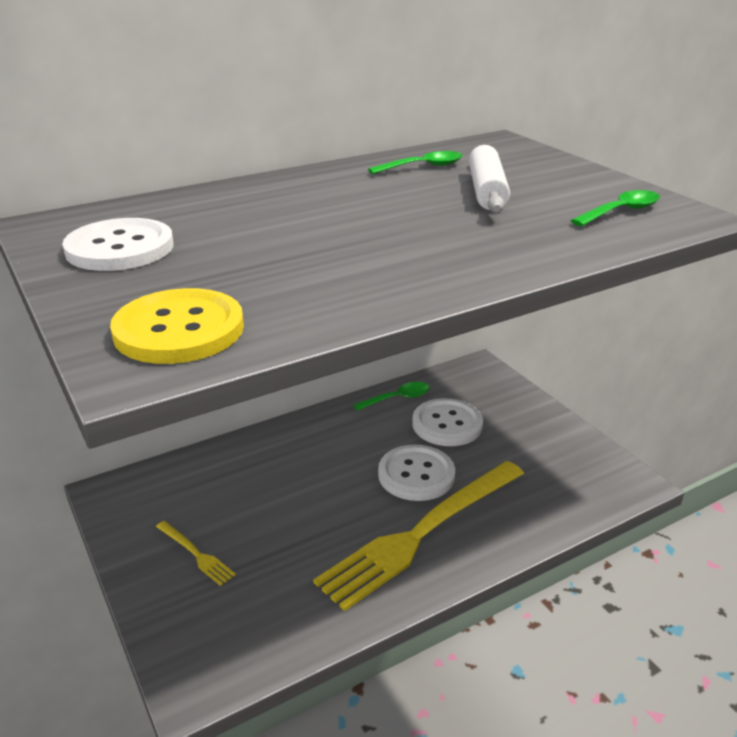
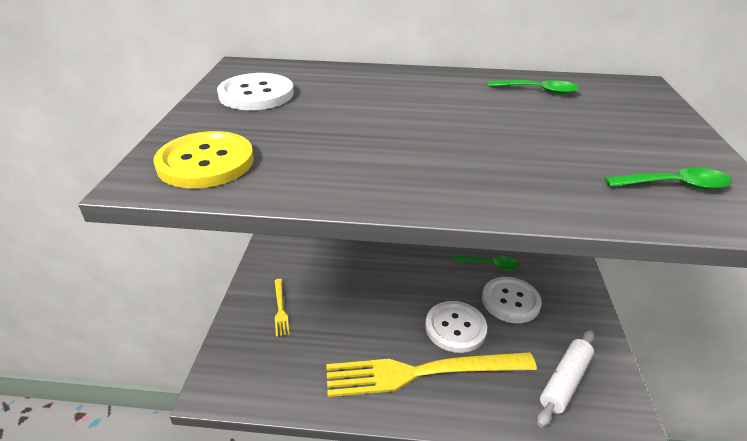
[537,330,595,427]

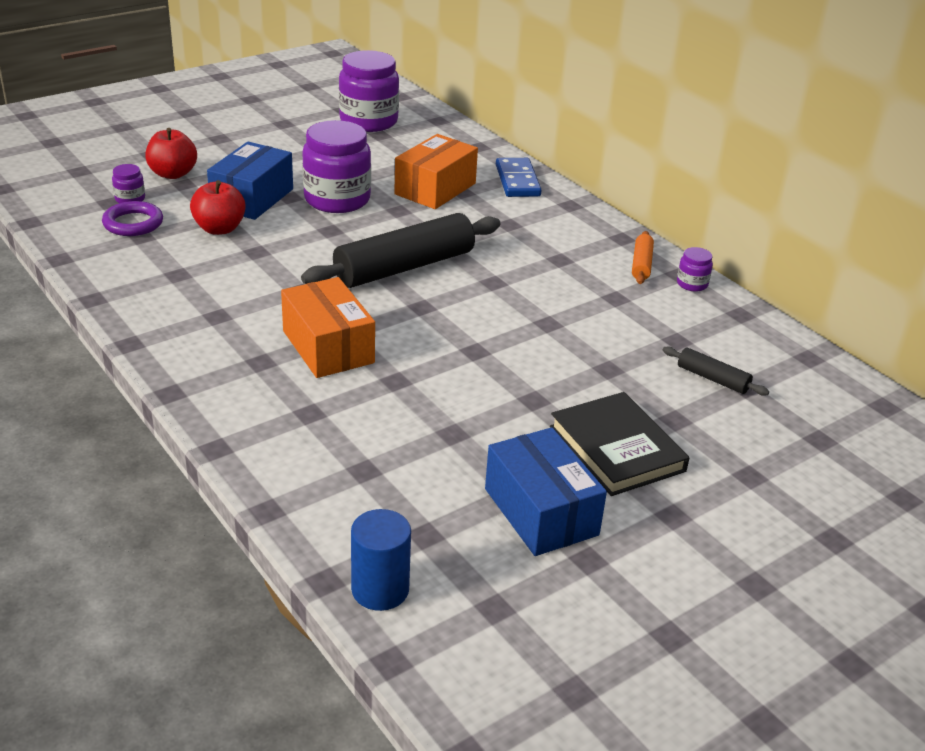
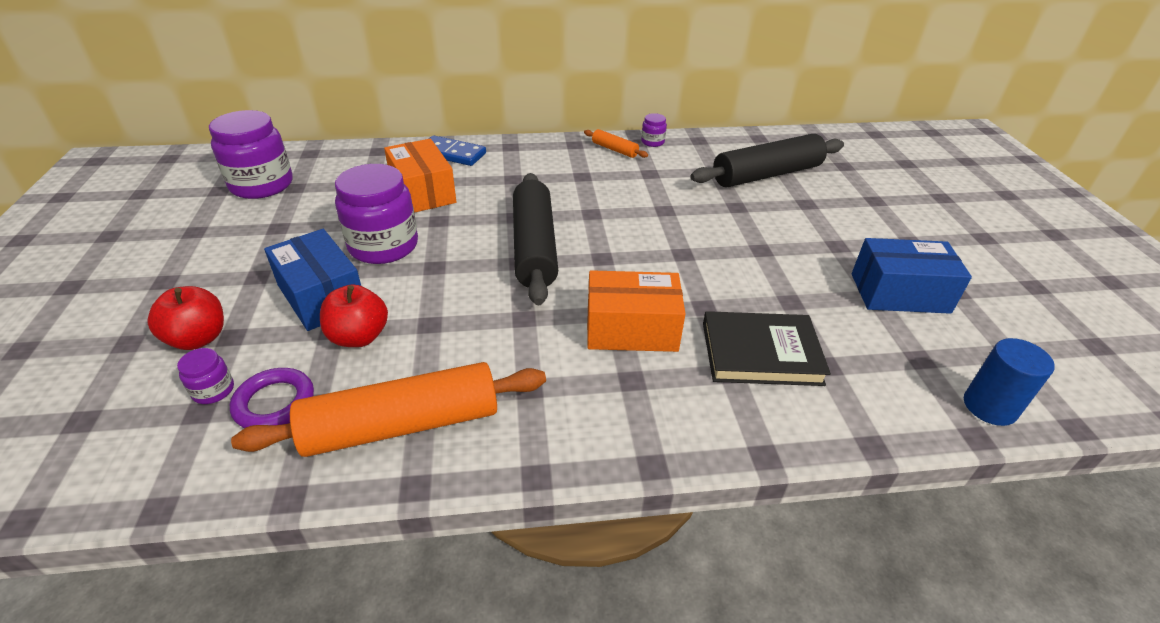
[231,362,546,457]
[703,311,831,386]
[690,134,844,187]

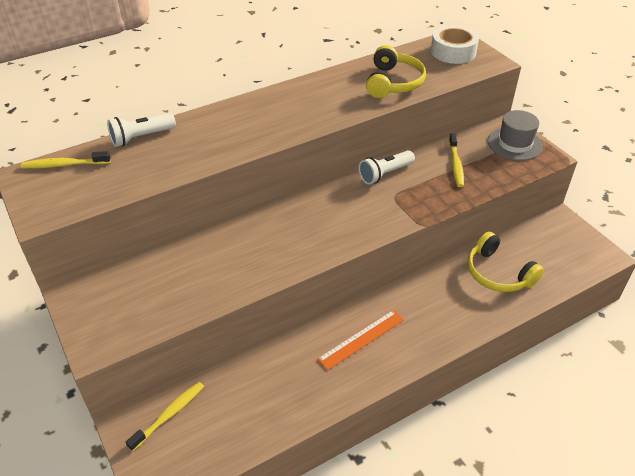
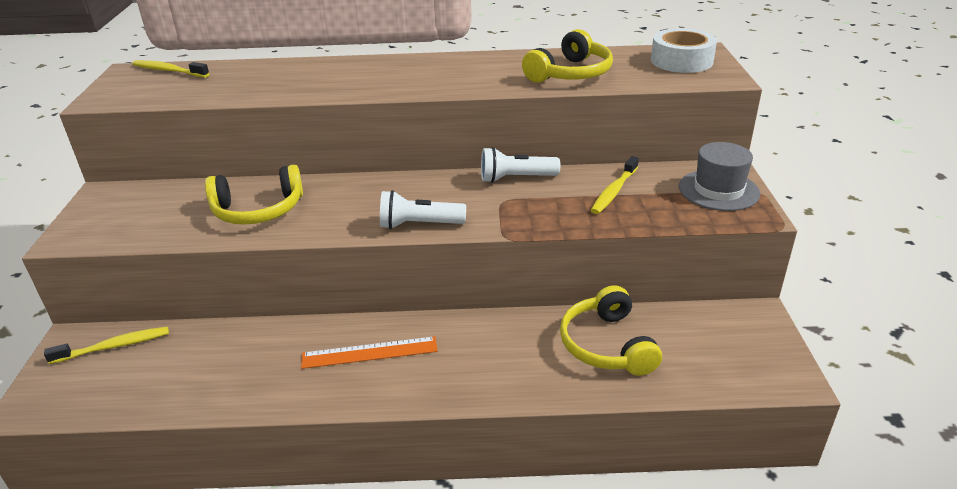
[205,165,303,225]
[380,190,466,229]

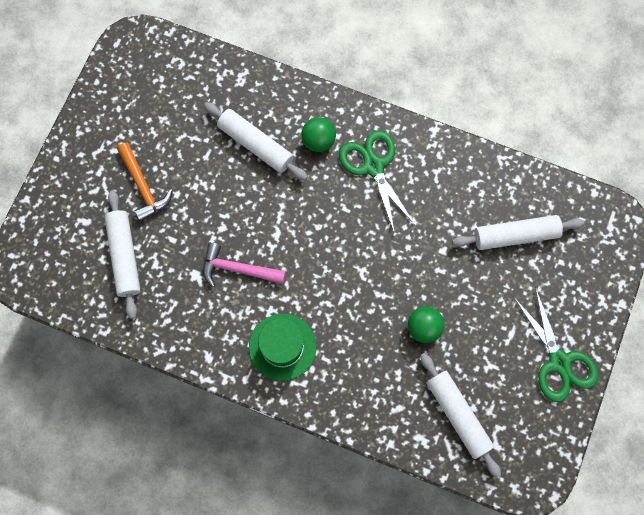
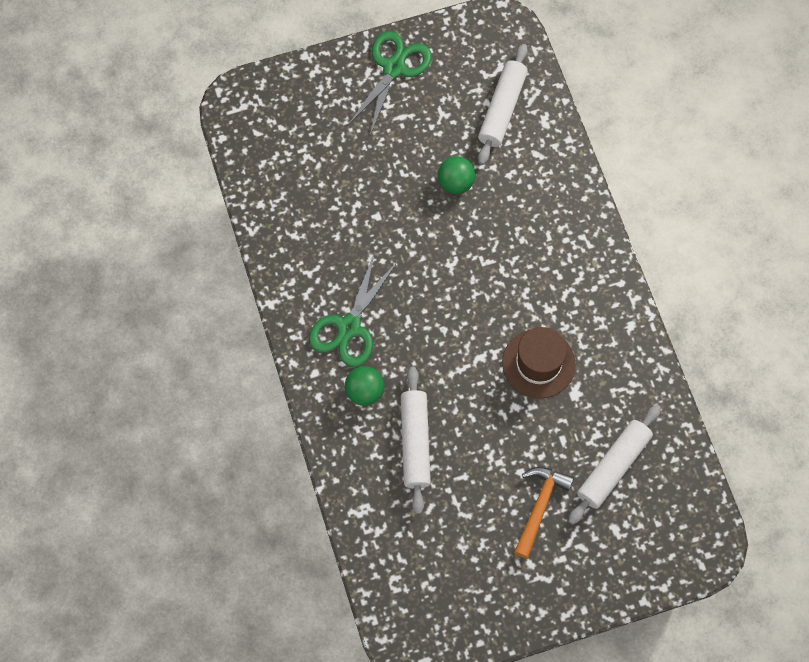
[249,314,316,381] (first image)
[452,215,584,250] (first image)
[502,327,575,399]

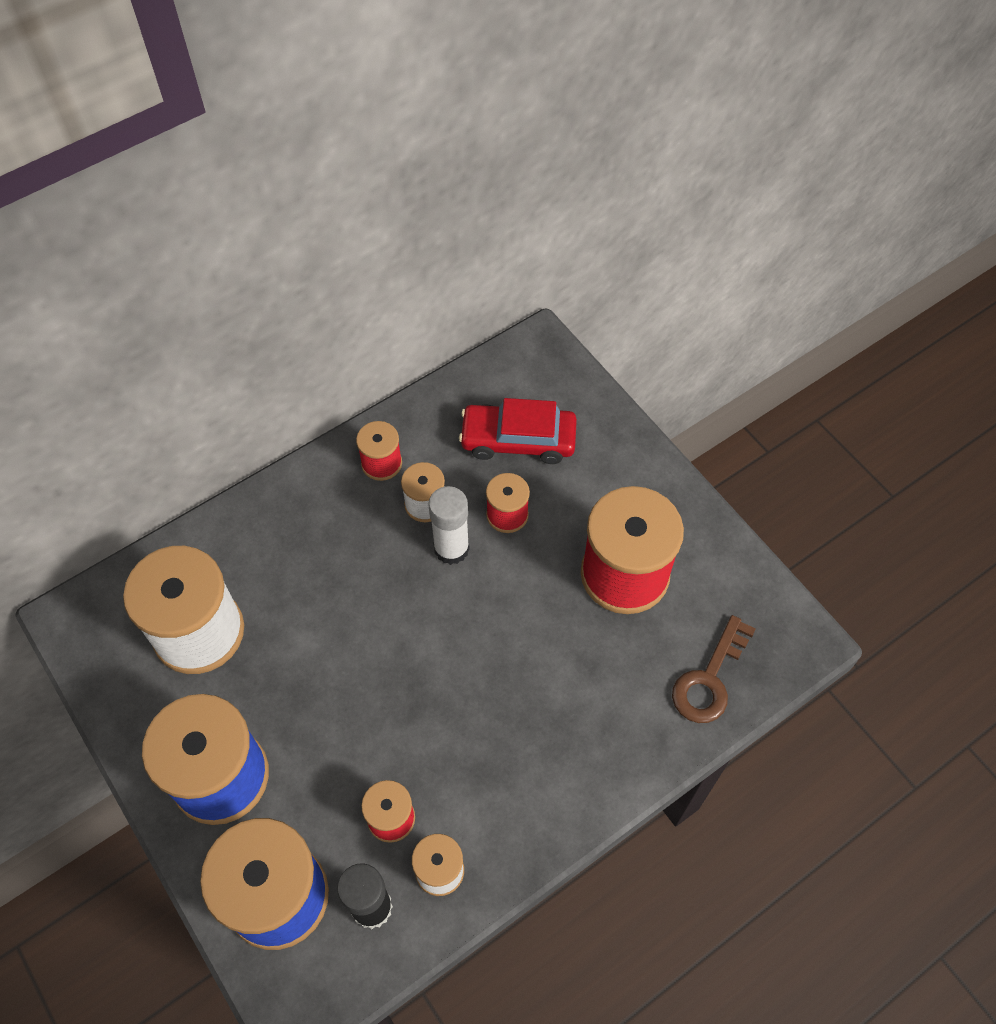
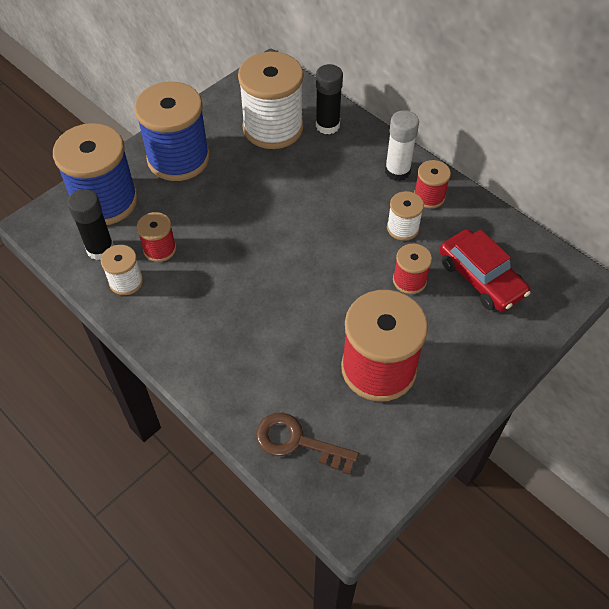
[316,64,343,135]
[385,110,419,181]
[439,229,530,312]

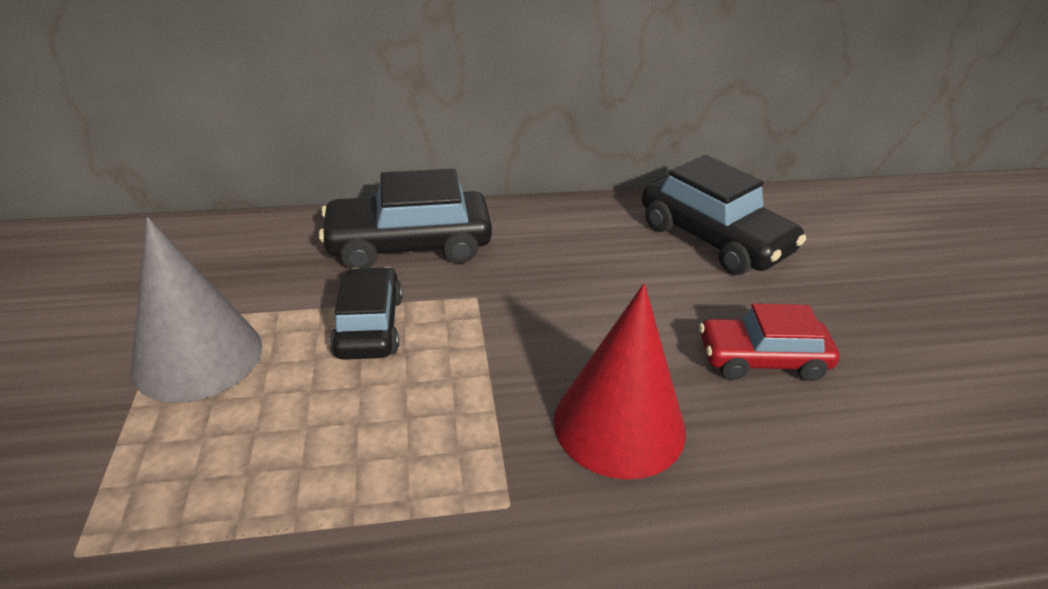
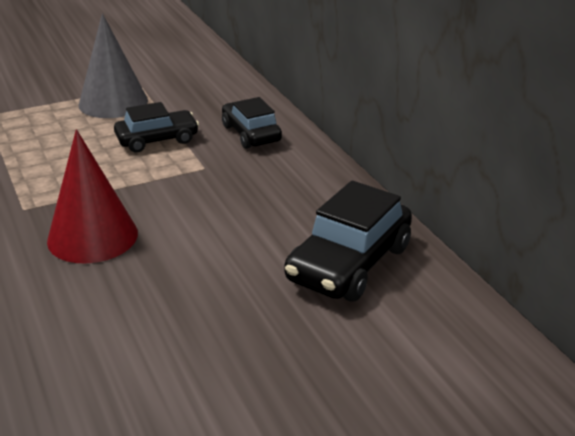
[699,303,840,381] (first image)
[222,97,282,149]

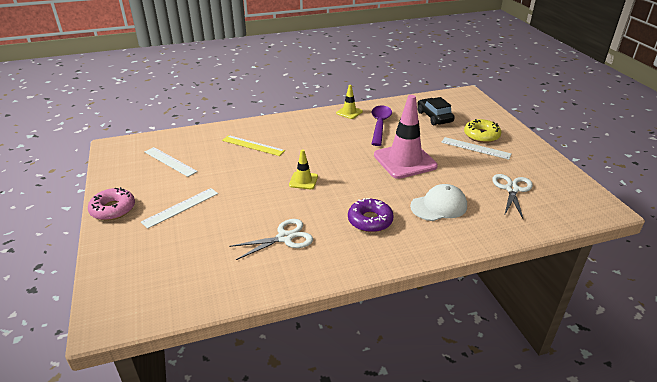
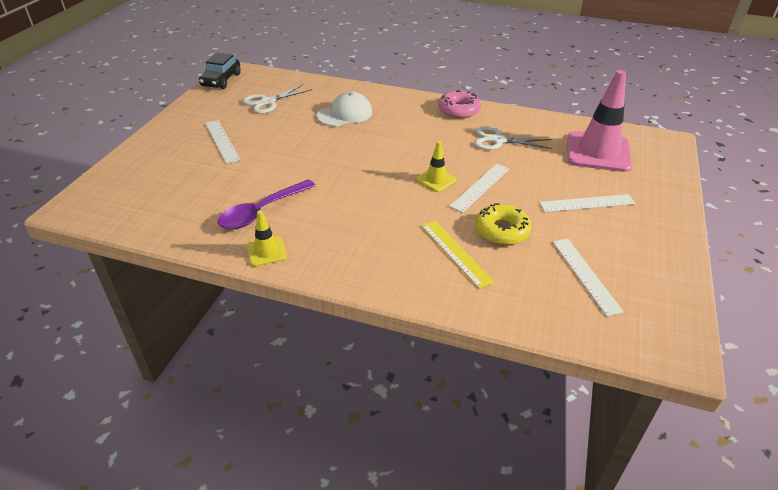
[348,198,394,232] (first image)
[449,164,509,213]
[438,90,481,118]
[568,70,632,172]
[199,53,241,89]
[475,203,532,245]
[317,92,372,126]

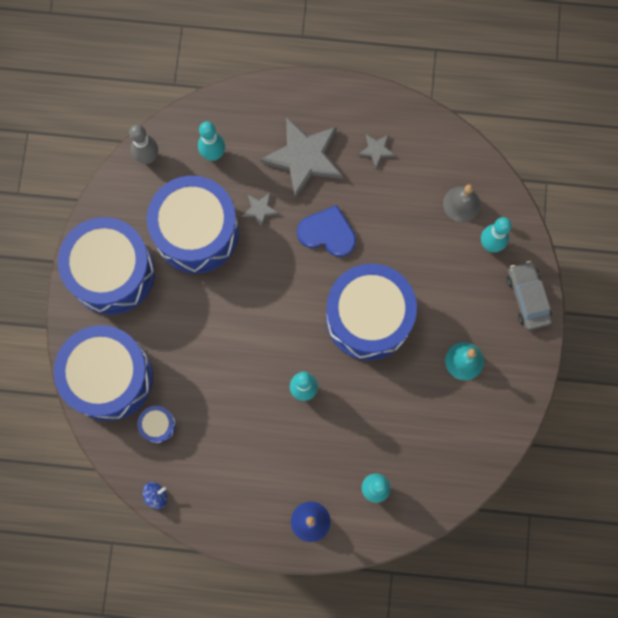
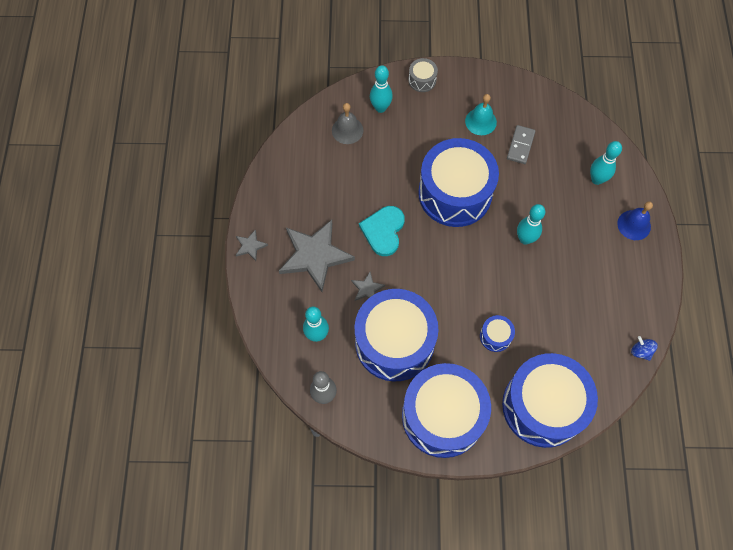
[507,125,535,164]
[480,315,515,352]
[236,229,268,261]
[408,58,438,92]
[359,206,405,256]

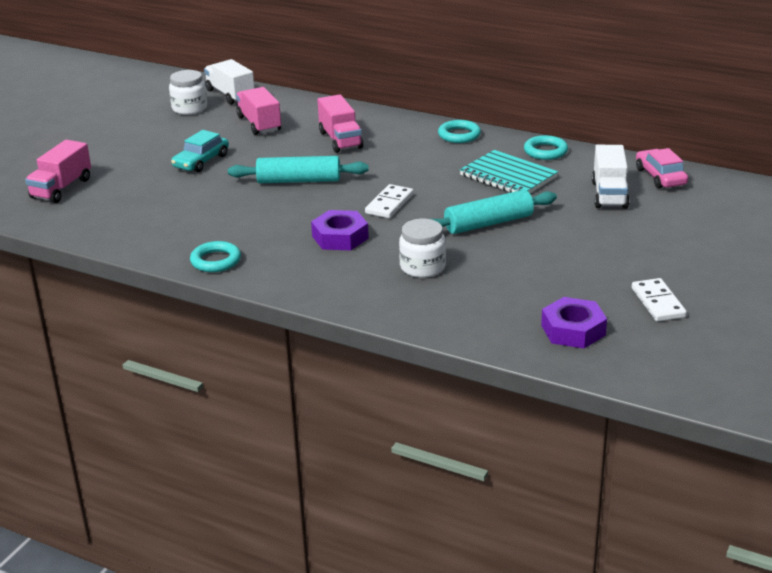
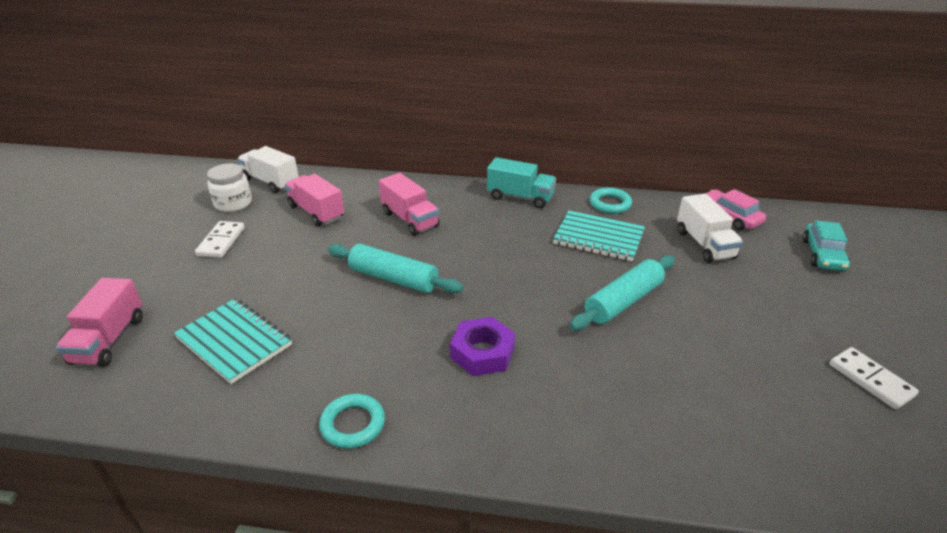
[399,219,446,278] (first image)
[541,297,607,348] (first image)
[174,298,292,384]
[802,220,850,271]
[195,221,245,258]
[487,157,556,208]
[328,243,463,293]

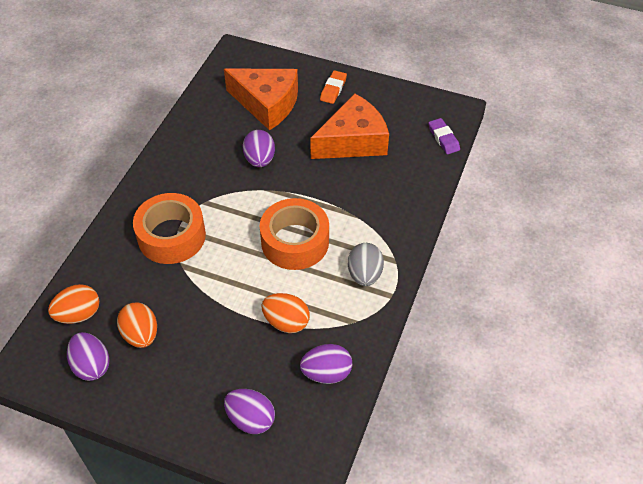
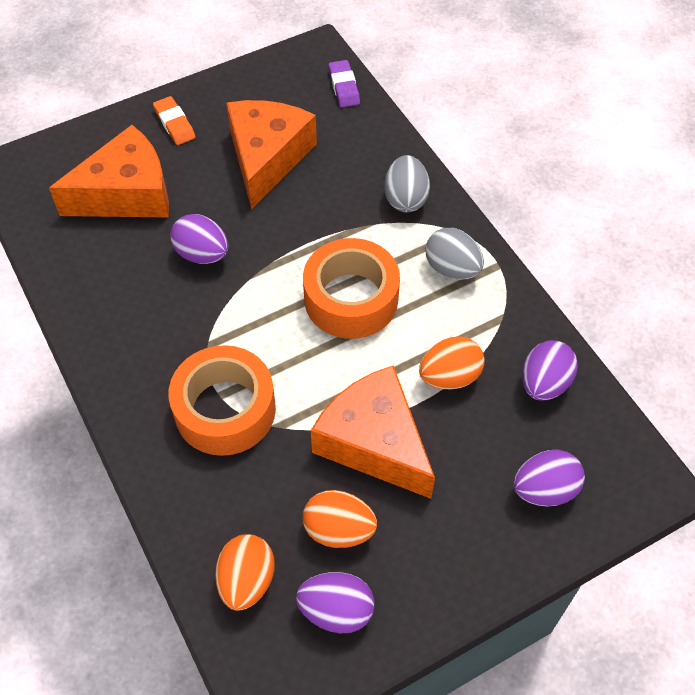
[311,365,435,499]
[384,155,430,212]
[328,60,360,107]

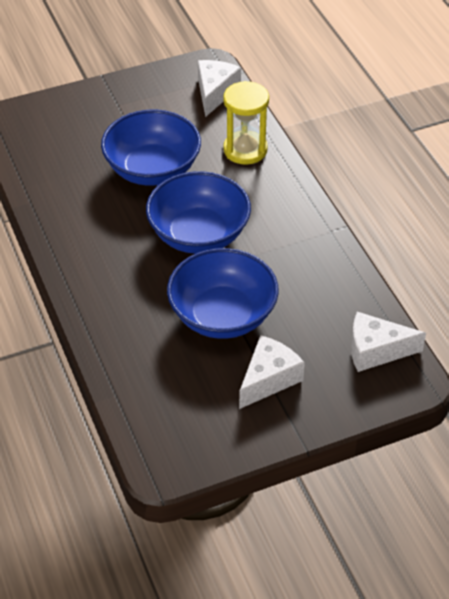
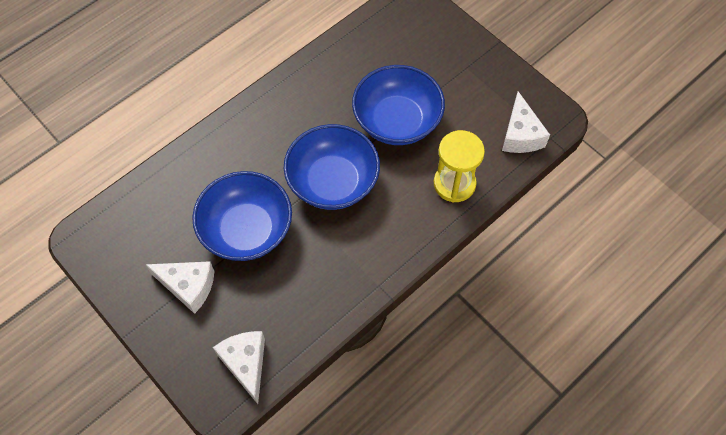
[502,91,550,153]

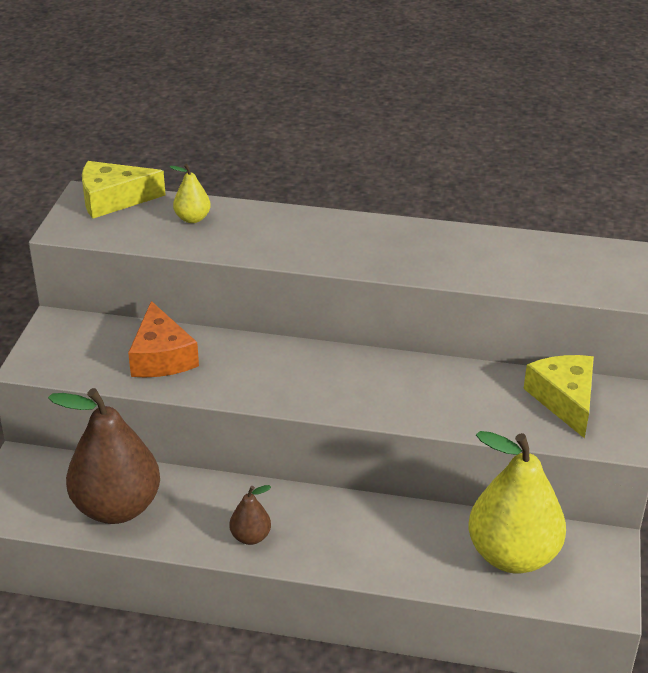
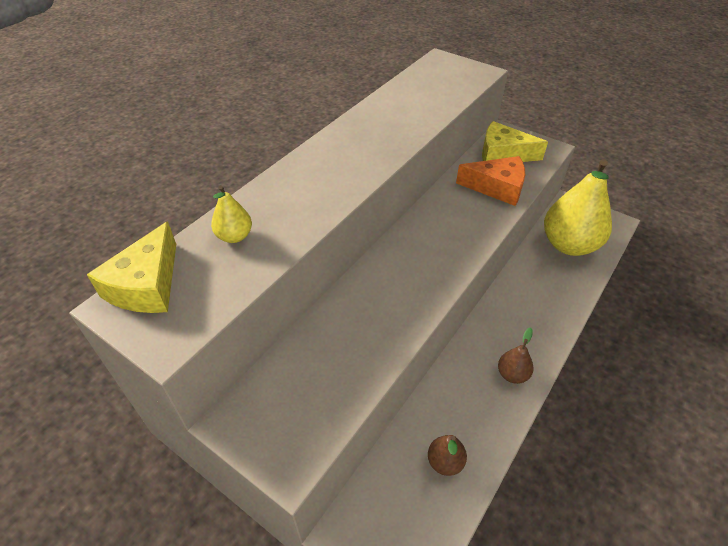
[456,156,525,206]
[428,435,467,476]

